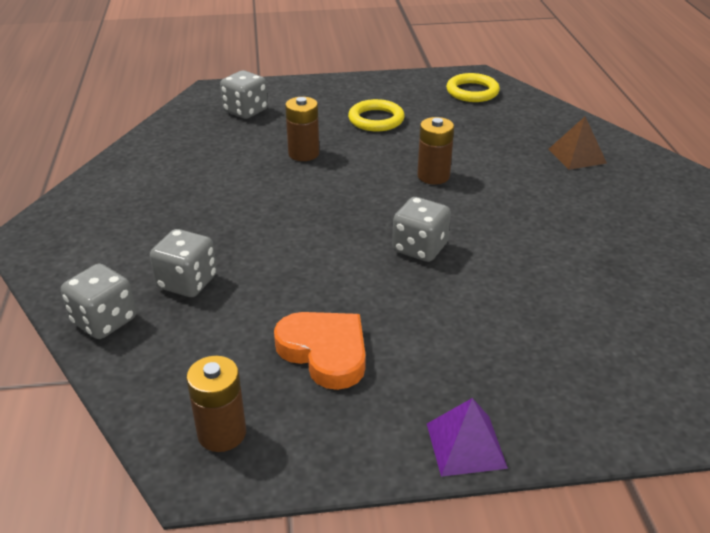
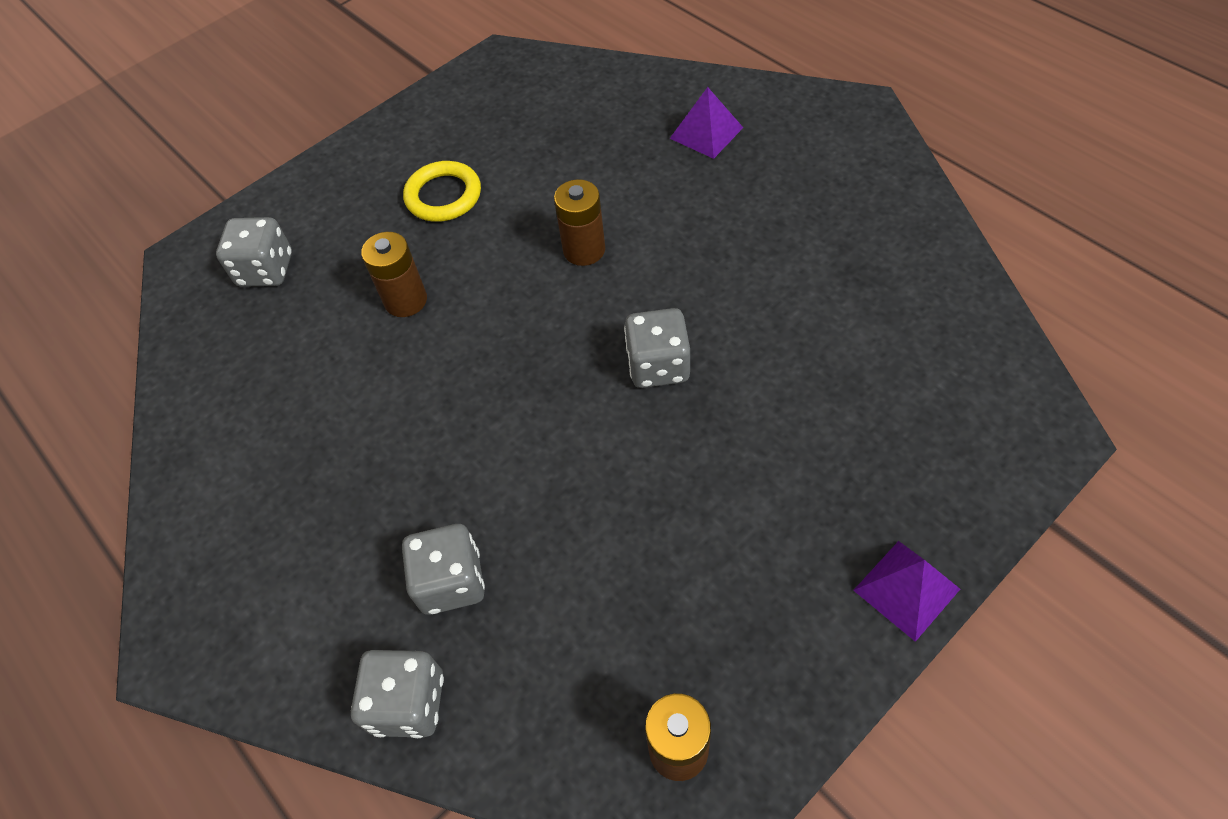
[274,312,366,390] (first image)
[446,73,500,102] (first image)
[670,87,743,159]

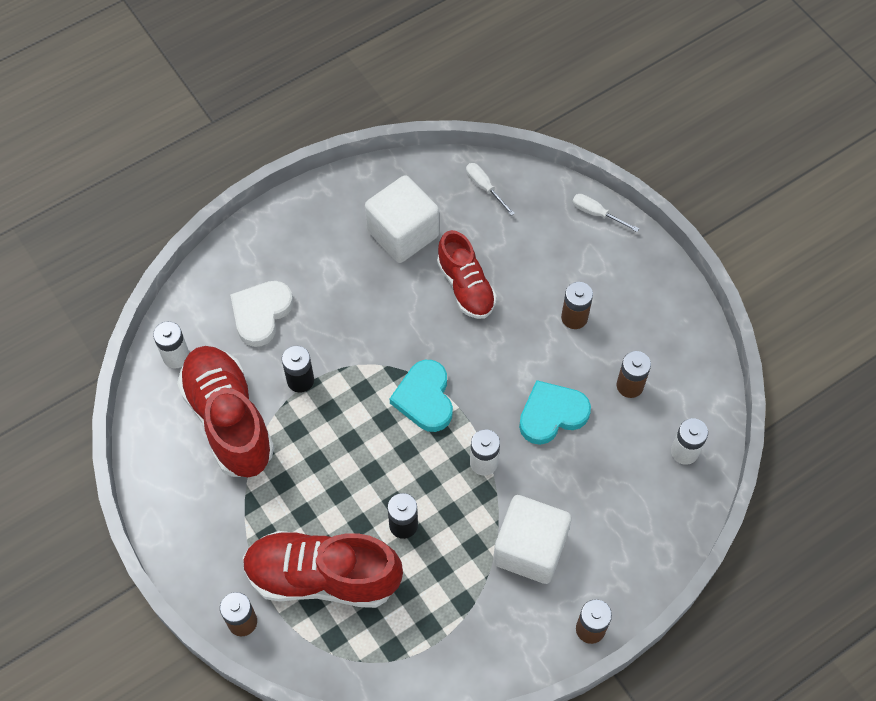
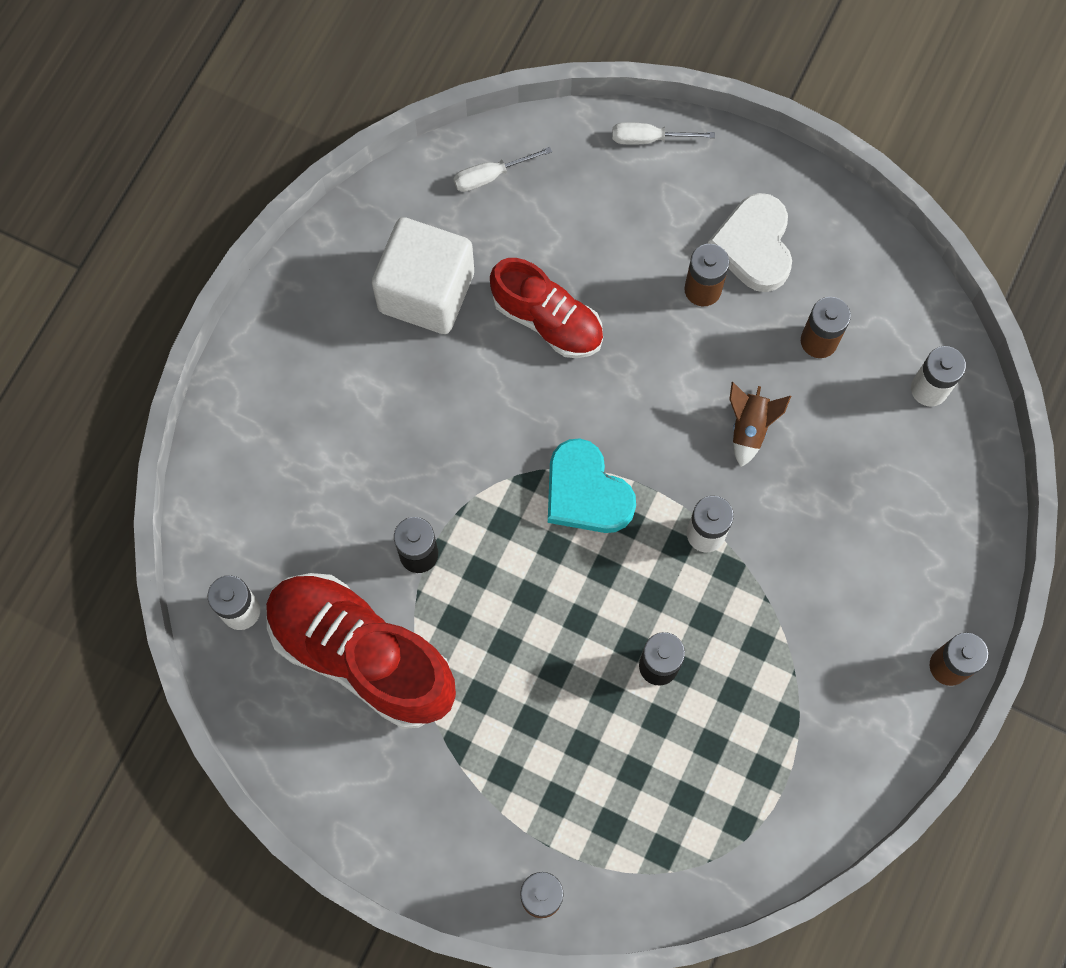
[243,531,403,608] (first image)
[493,495,572,584] (first image)
[708,193,792,292]
[729,382,791,467]
[453,147,552,192]

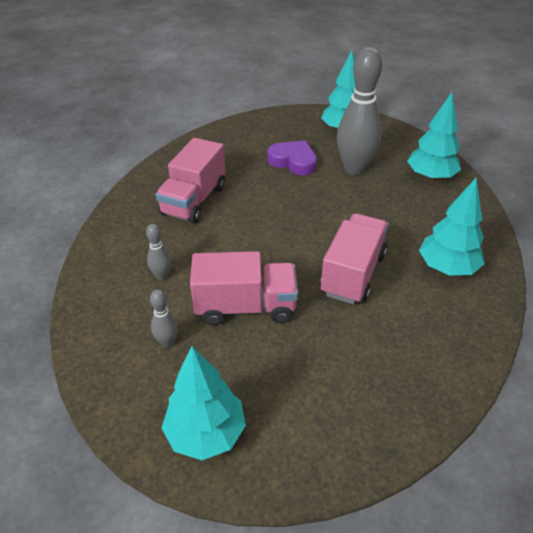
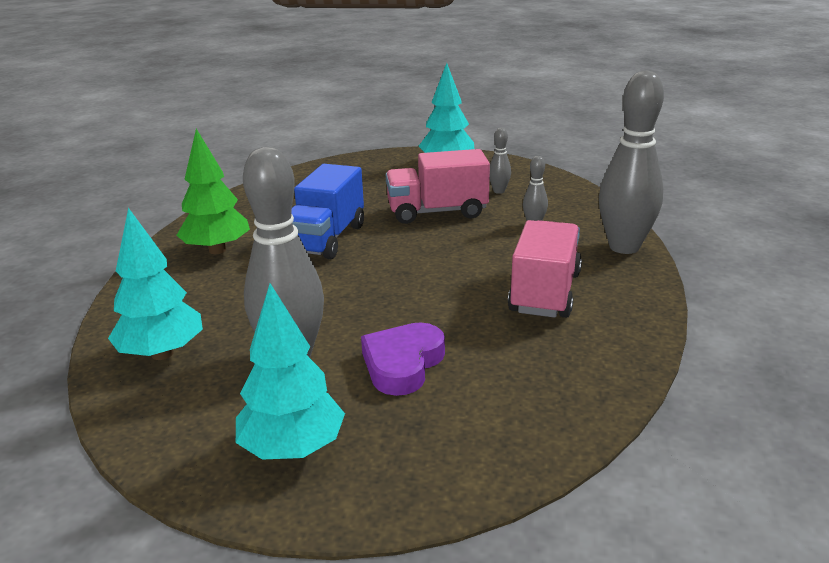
[599,70,664,254]
[291,164,364,259]
[176,129,250,254]
[361,322,445,396]

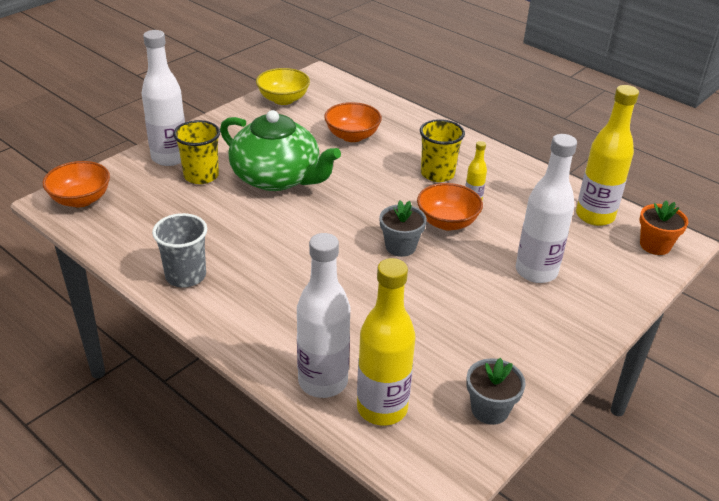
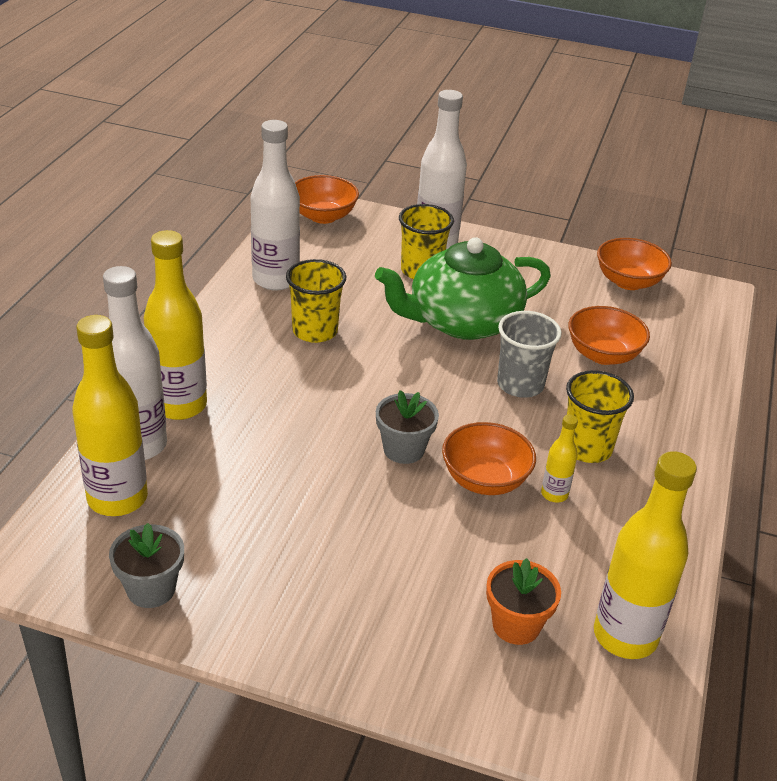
[144,230,207,420]
[286,259,346,343]
[497,311,562,398]
[251,120,300,291]
[486,558,561,645]
[597,238,672,290]
[375,237,551,340]

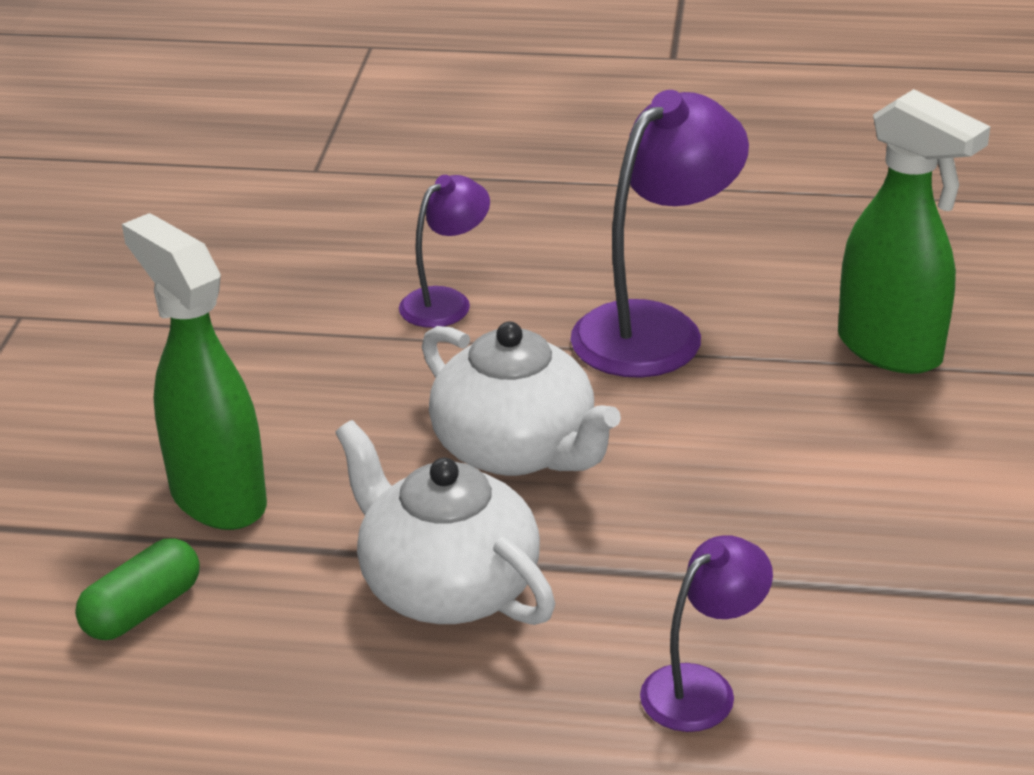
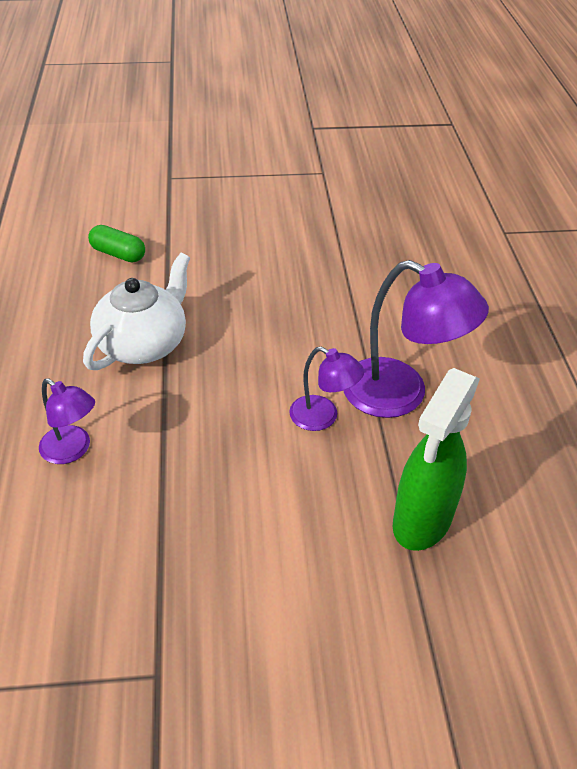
[122,213,267,530] (first image)
[422,322,621,476] (first image)
[289,347,364,431]

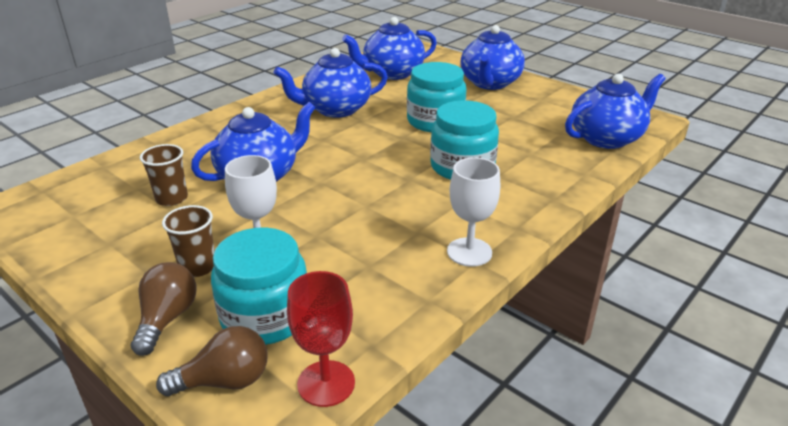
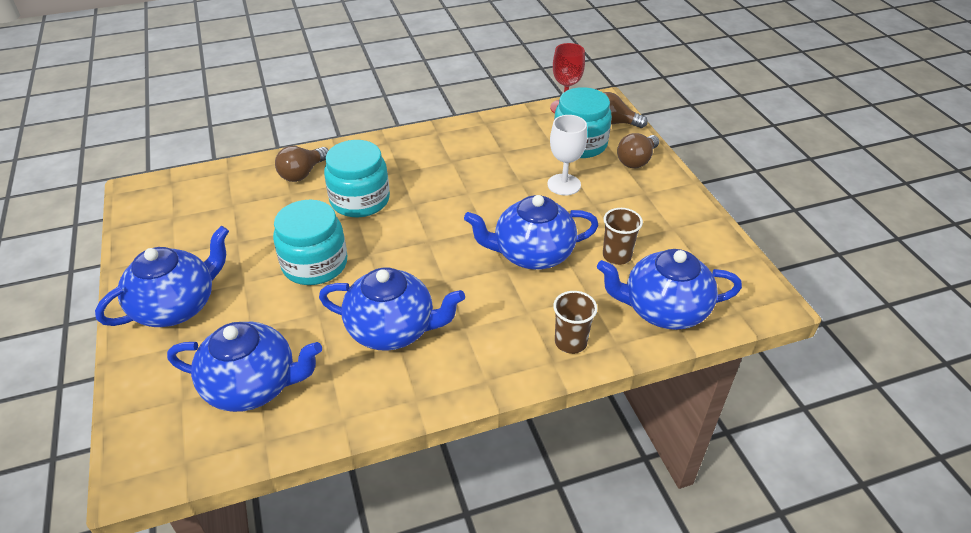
[447,157,500,267] (first image)
[275,146,329,182]
[553,291,597,354]
[597,249,742,330]

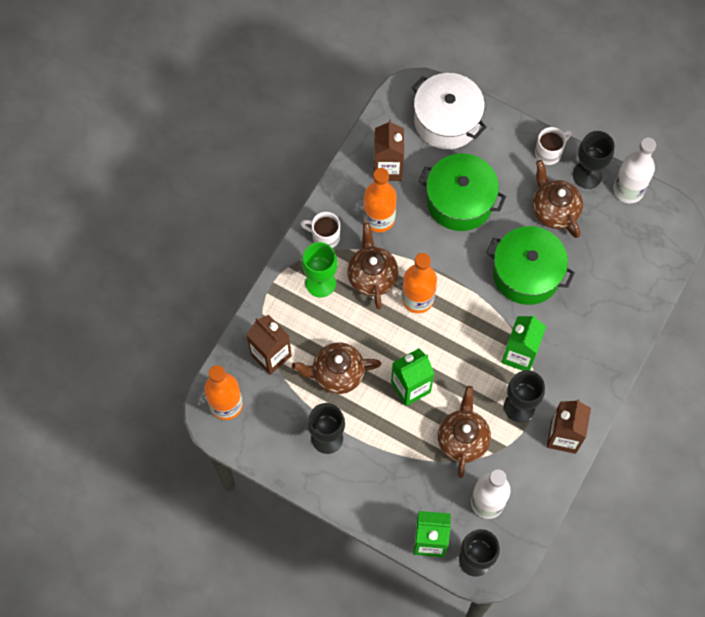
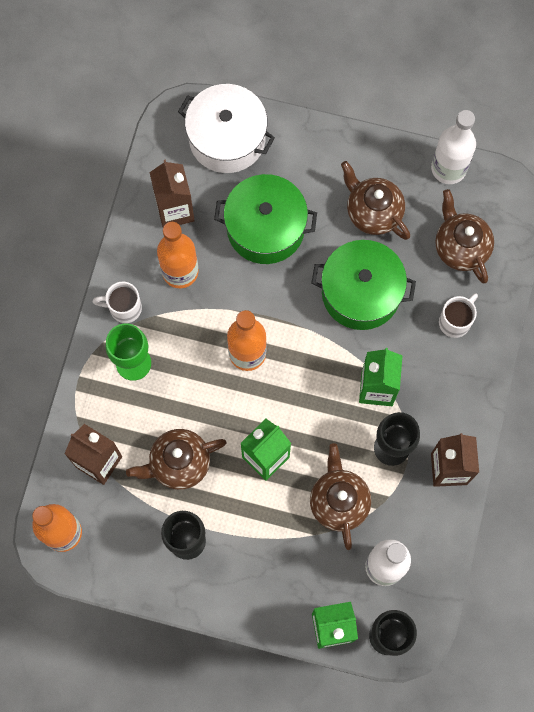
[573,131,614,189] (first image)
[435,189,494,283]
[439,293,478,338]

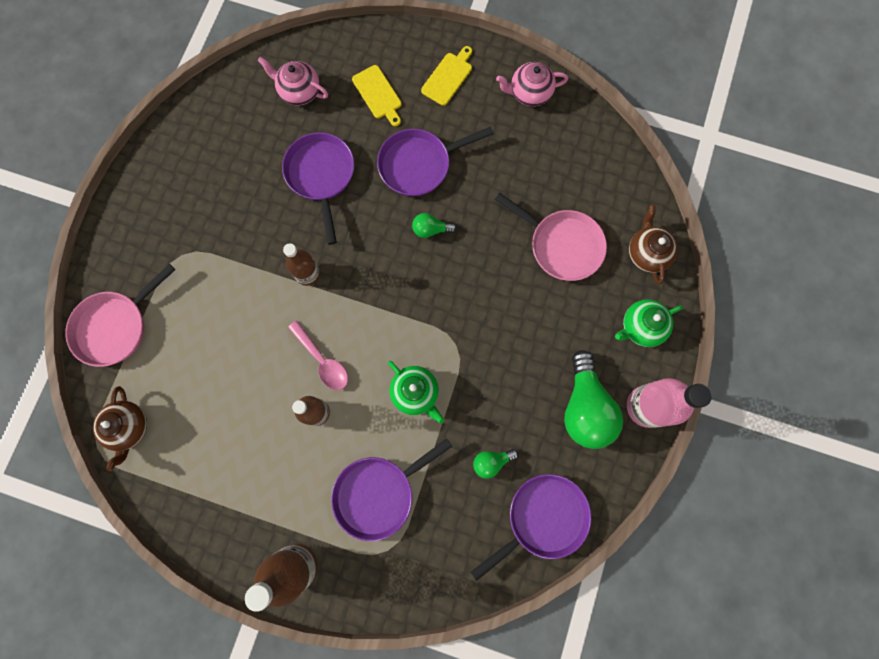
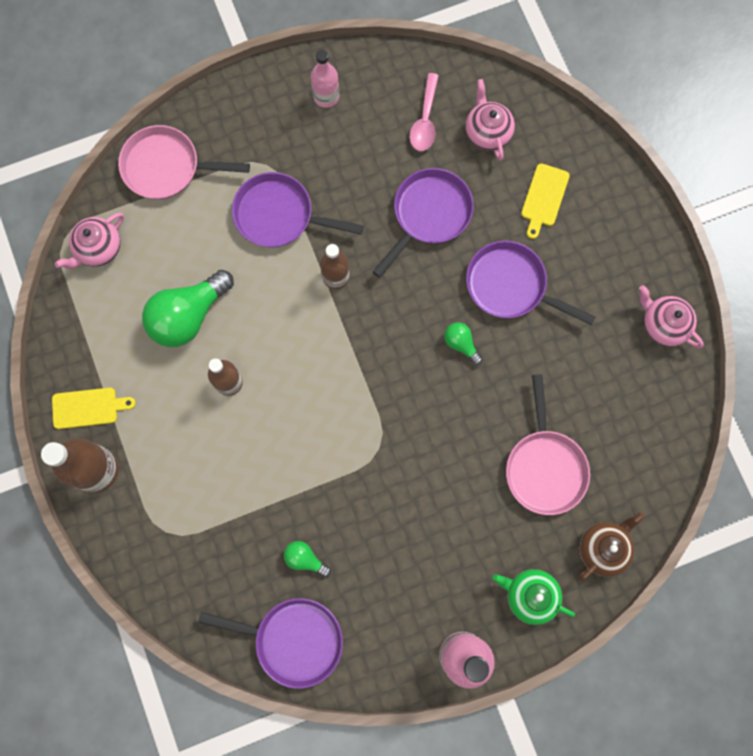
[388,361,444,424] (first image)
[311,50,339,108]
[409,73,439,151]
[232,172,363,247]
[52,388,136,429]
[142,270,234,347]
[55,213,124,269]

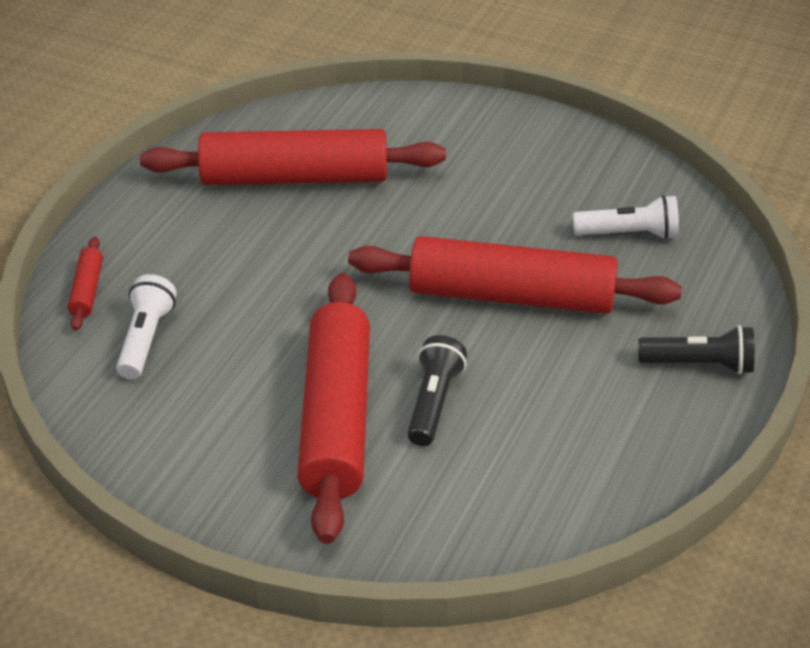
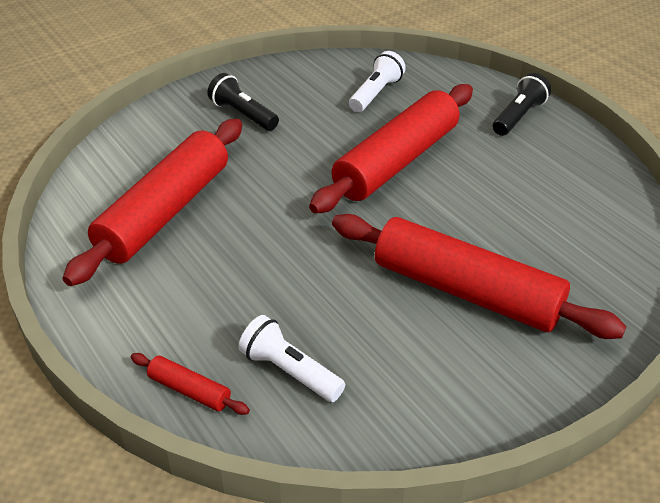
[207,73,279,131]

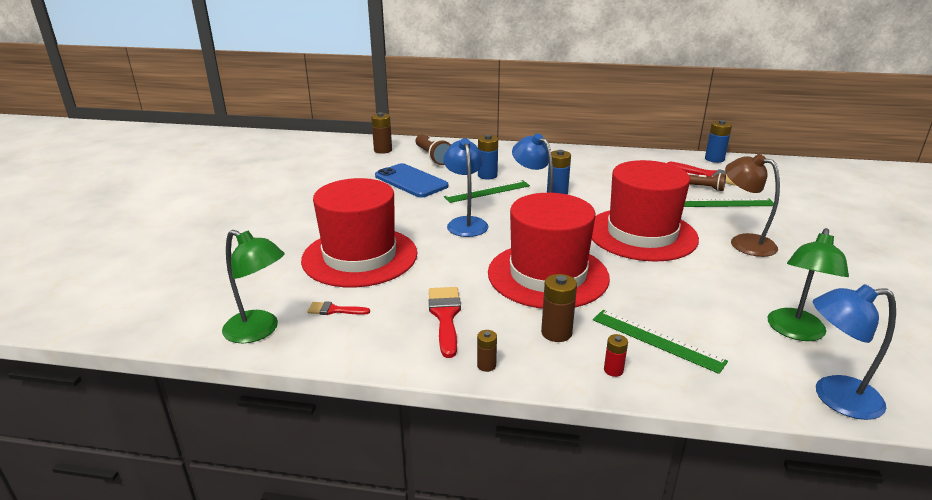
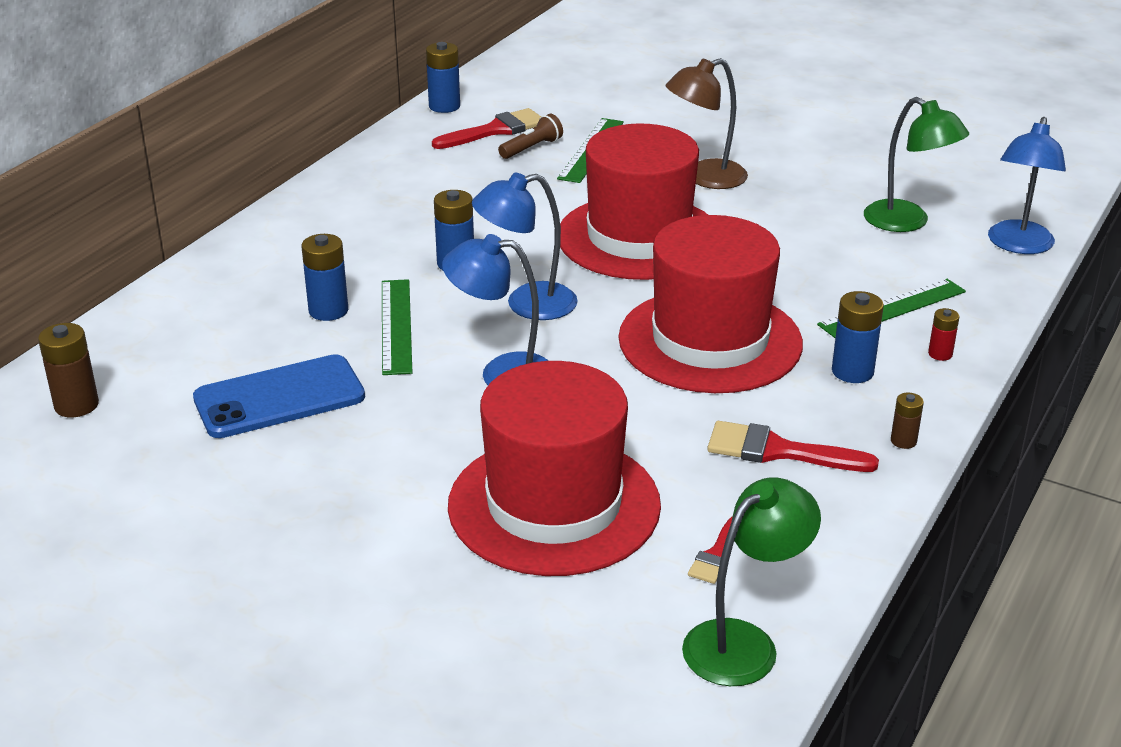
[416,134,451,165] (first image)
[832,291,884,383]

